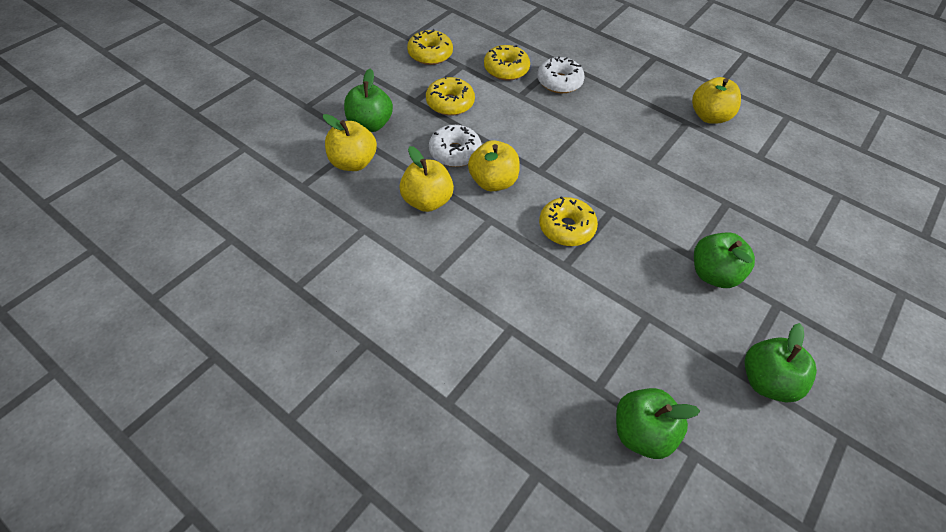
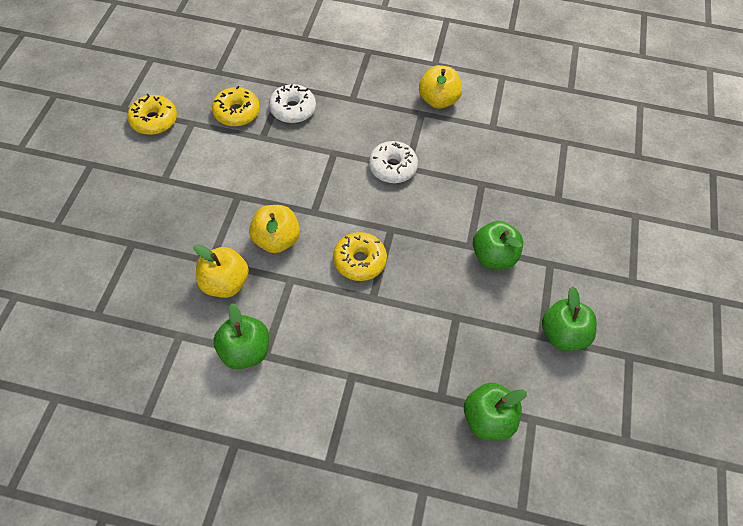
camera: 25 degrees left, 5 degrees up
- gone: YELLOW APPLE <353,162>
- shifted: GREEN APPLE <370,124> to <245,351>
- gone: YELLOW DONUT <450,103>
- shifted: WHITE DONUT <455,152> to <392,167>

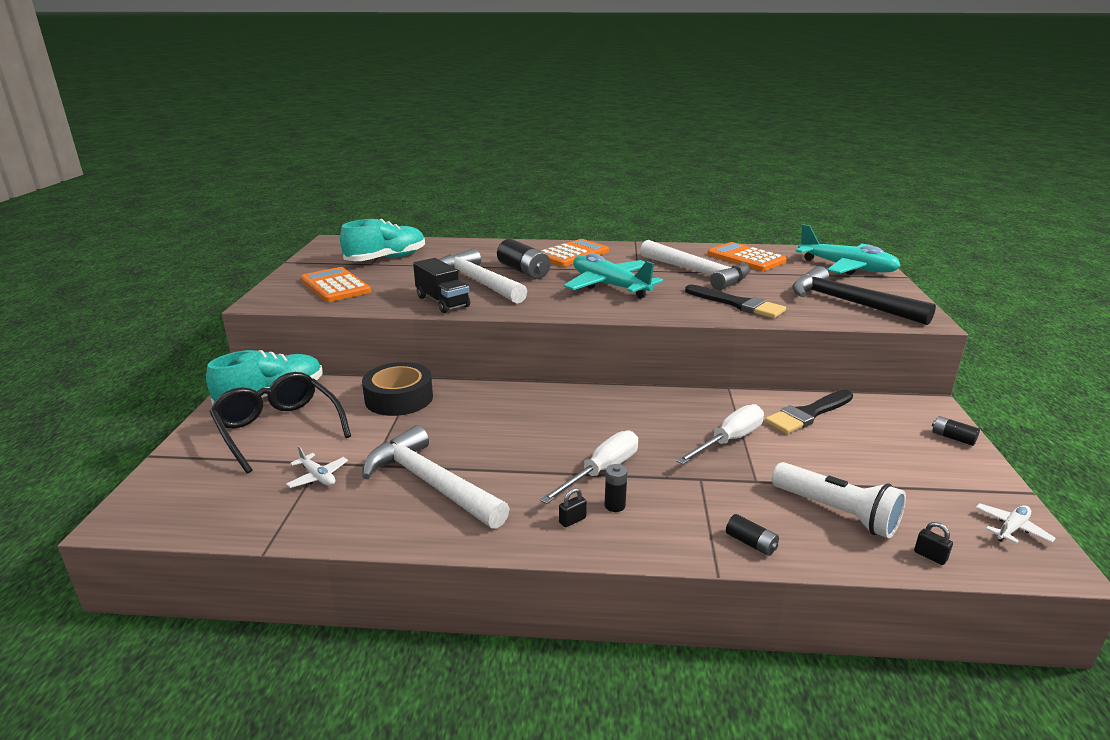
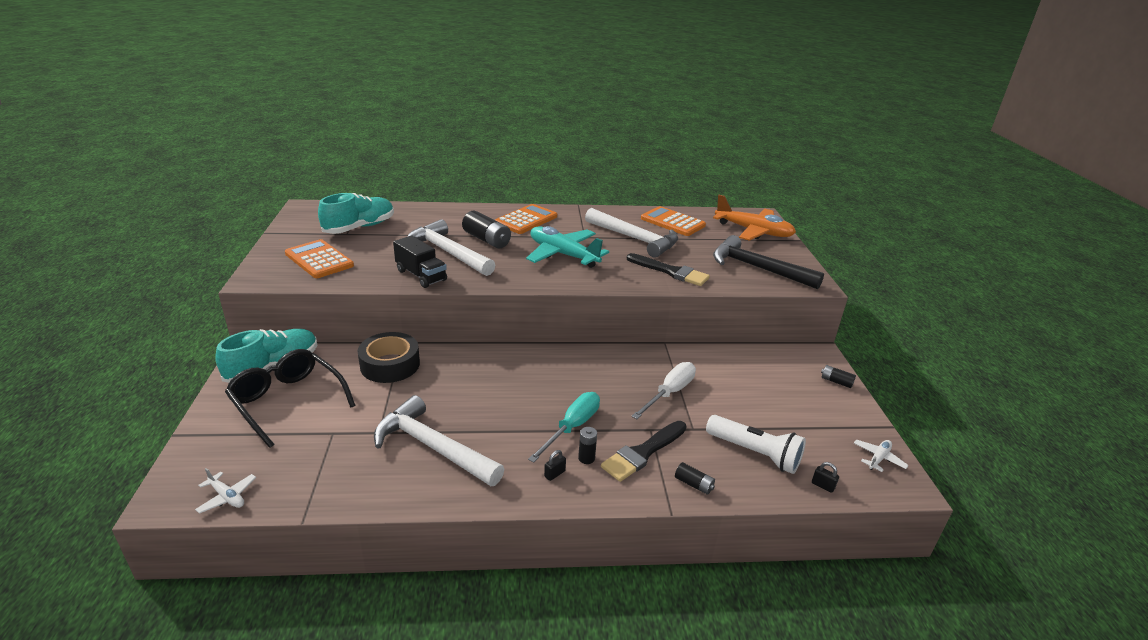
camera: 10 degrees left, 5 degrees up
- shifted: WHITE PLANE <318,477> to <227,497>
- repainted: WHITE SCREWDRIVER <601,471> to TURQUOISE SCREWDRIVER <572,427>
- shifted: BLACK BRUSH <808,414> to <643,453>
- repainted: TURQUOISE PLANE <846,268> to ORANGE PLANE <753,231>

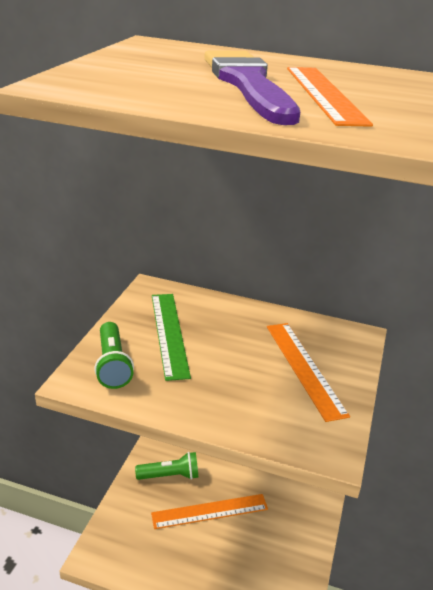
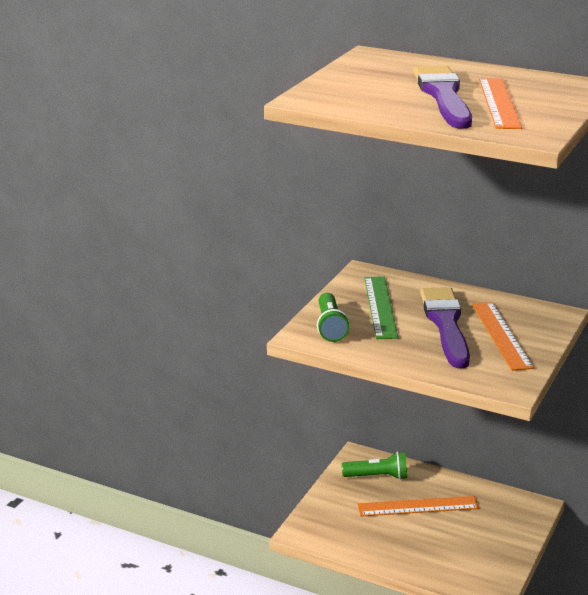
camera: 10 degrees right, 5 degrees down
- new: PURPLE BRUSH <445,324>

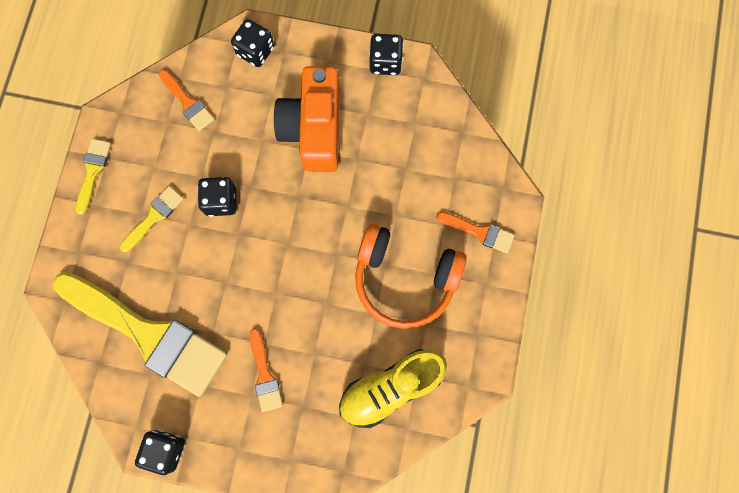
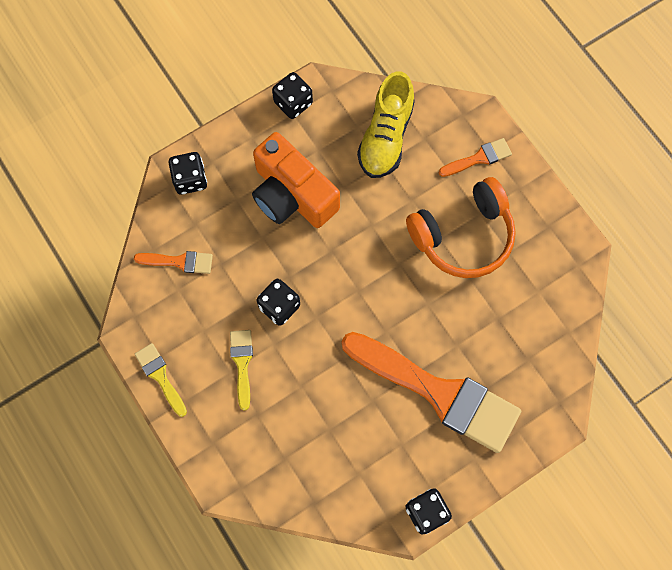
camera: 45 degrees left, 5 degrees down
- gone: YELLOW BRUSH <149,334>
- scaled: ORANGE BRUSH <265,375> = <439,392> x2.33
- shifted: YELLOW SHOE <391,388> to <385,137>

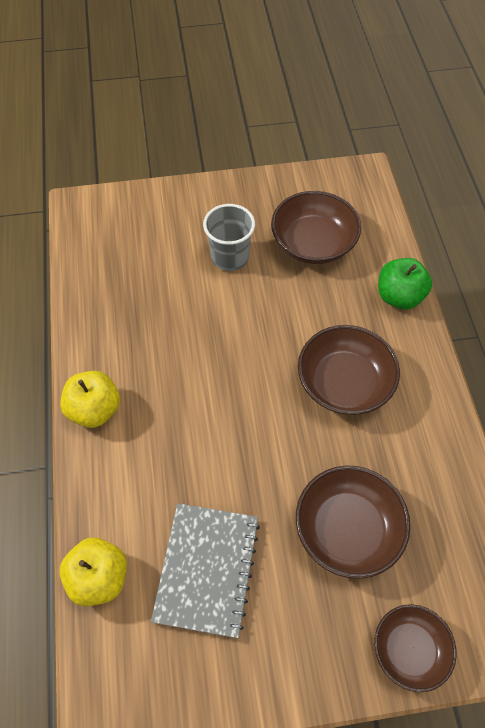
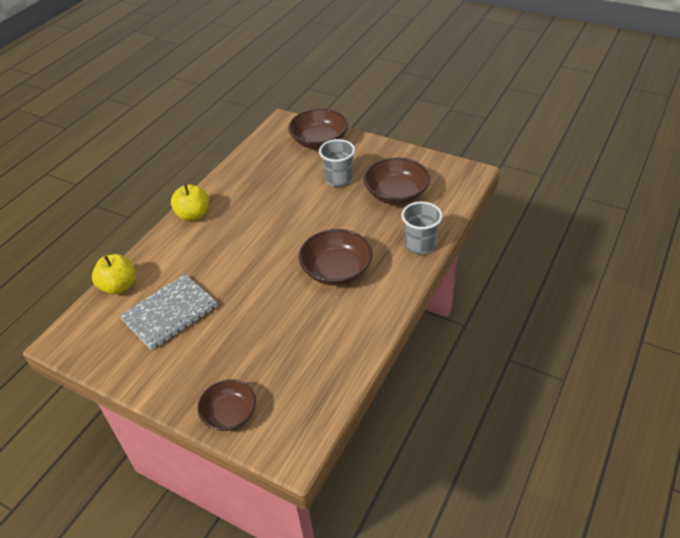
camera: 40 degrees right, 15 degrees down
- shifted: BROWN BOWL <347,529> to <319,141>
- swapped: GREEN APPLE <399,296> to GREY CUP <420,245>

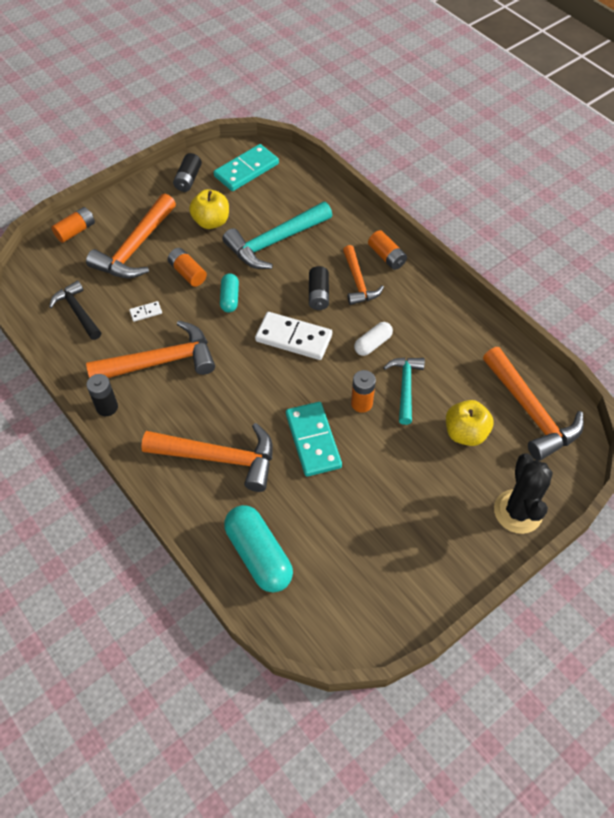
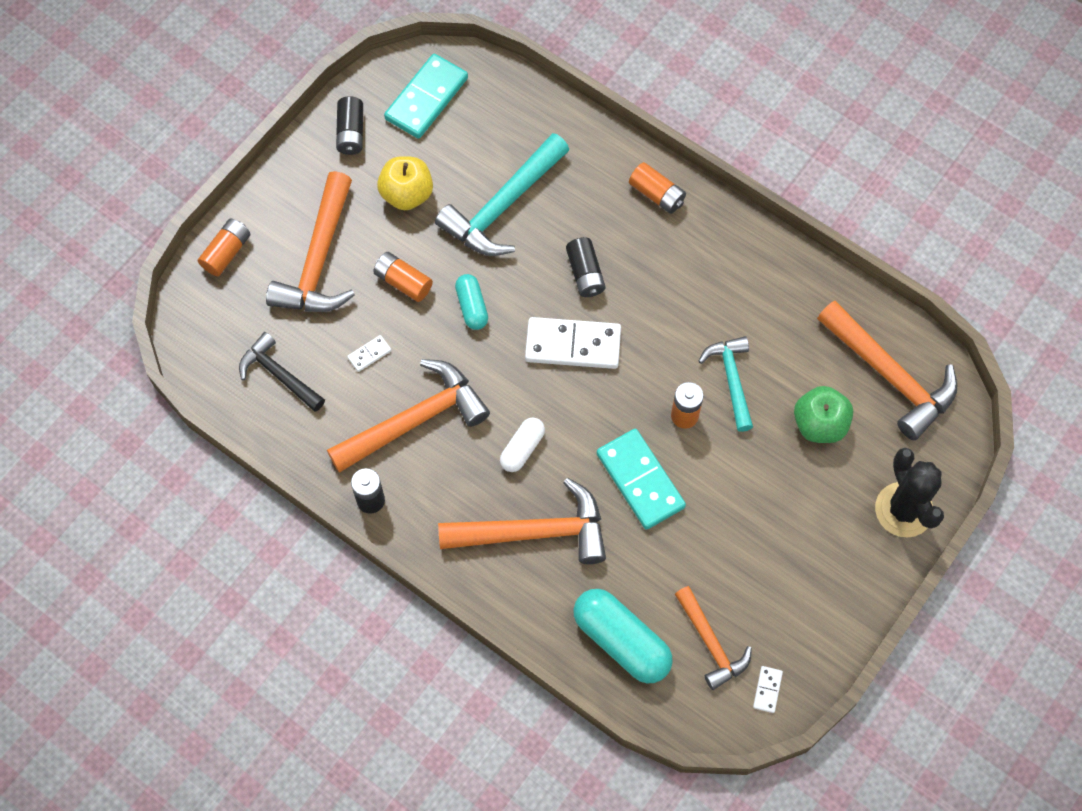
camera: 15 degrees left, 10 degrees up
- shifted: ORANGE HAMMER <358,282> to <711,643>
- shifted: WHITE CAPSULE <373,344> to <522,449>
- repainted: YELLOW APPLE <465,433> to GREEN APPLE <819,424>
- new: WHITE DOMINO <767,690>

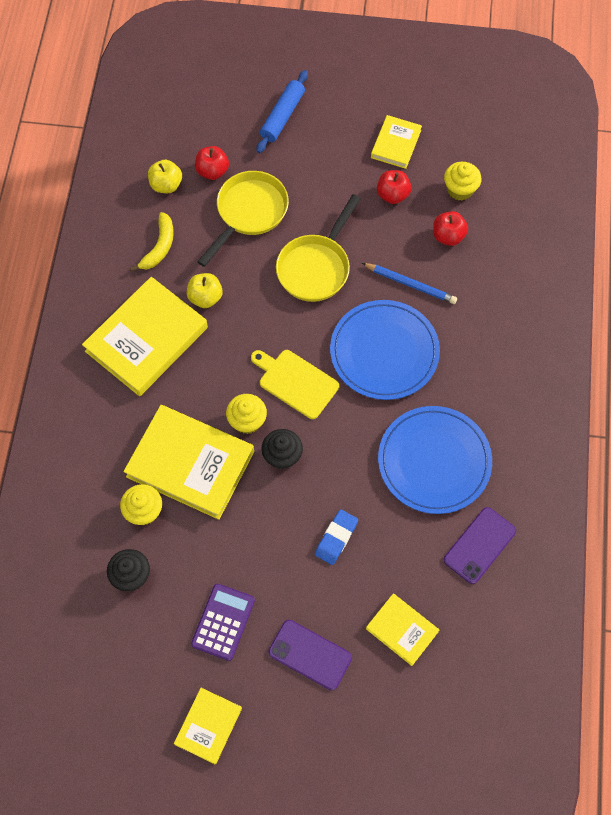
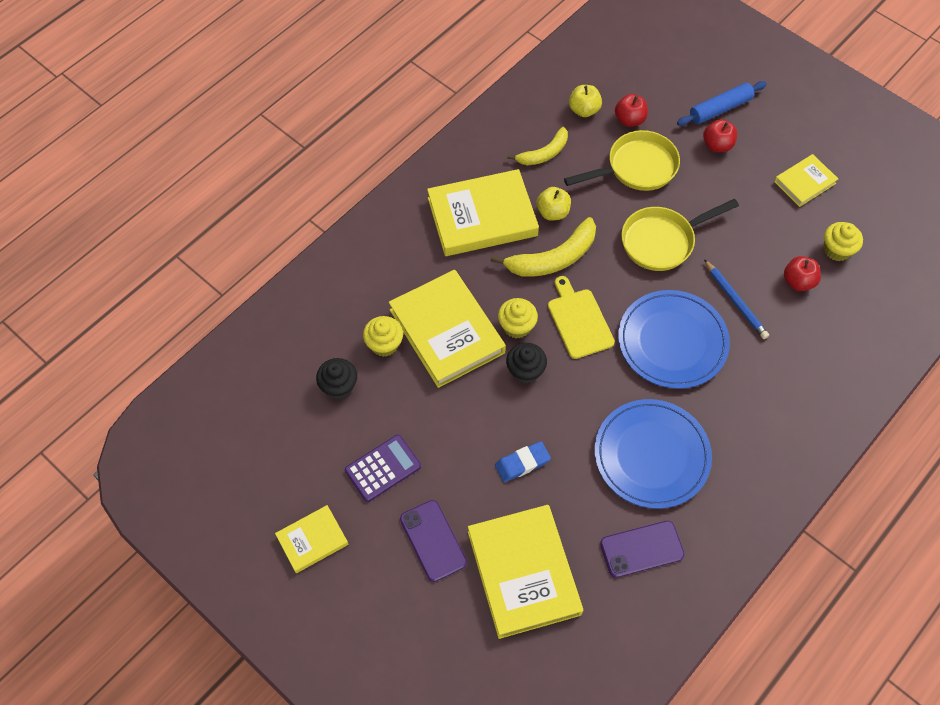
camera: 35 degrees right, 5 degrees down
- scaled: YELLOW BOOK <402,630> = <523,573> x1.89
- shifted: RED APPLE <392,195> to <717,145>
- new: YELLOW BANANA <553,258>

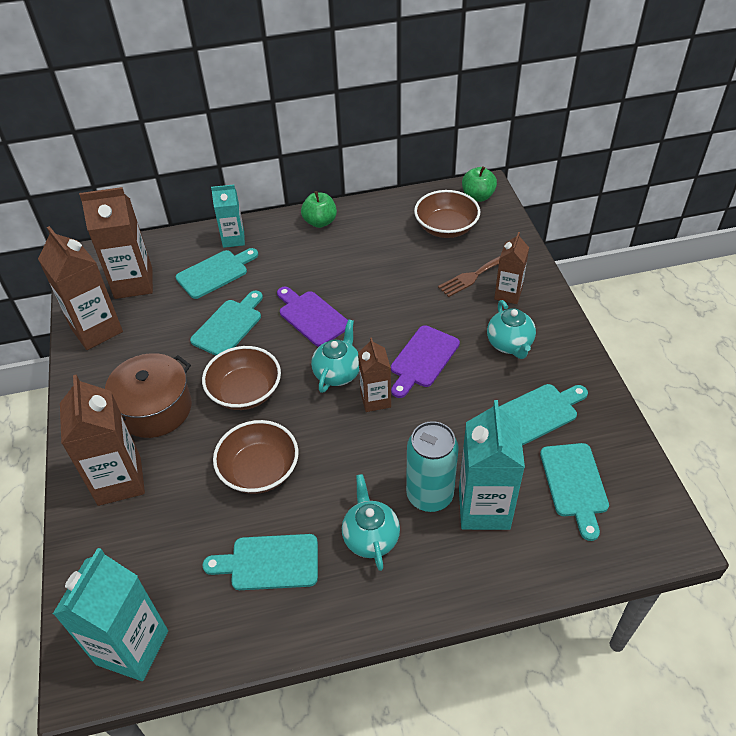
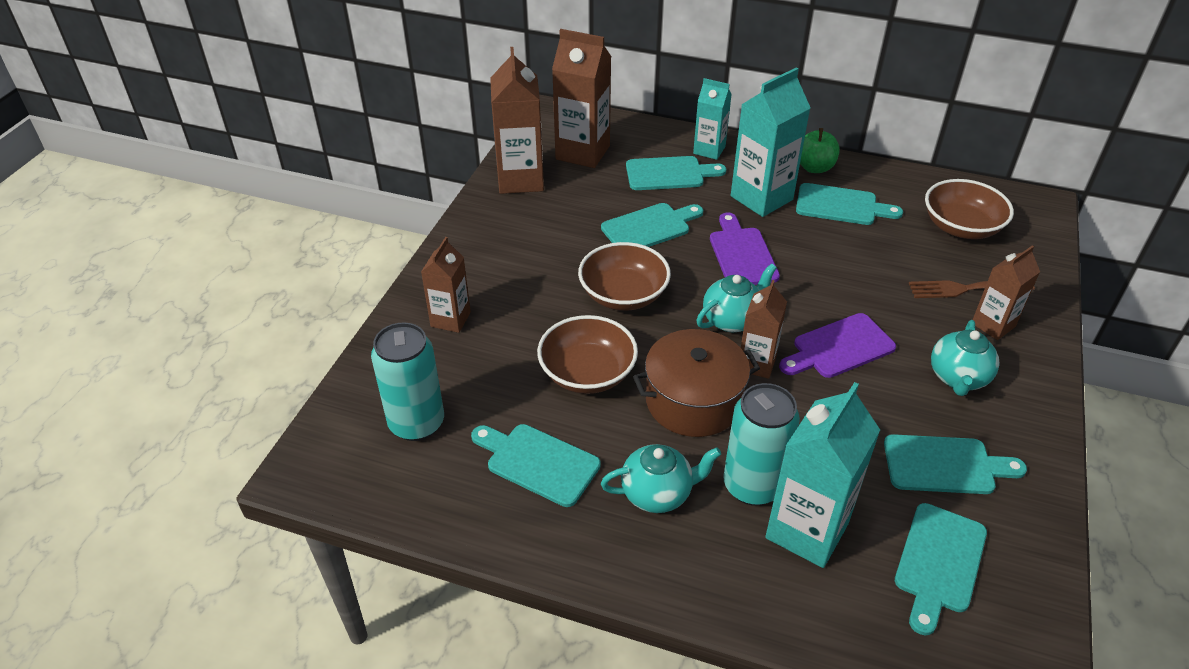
camera: 30 degrees right, 5 degrees down
- shifted: TURQUOISE CARTON <132,647> to <761,198>
- scaled: BROWN CARTON <119,481> = <450,319> x0.60
- shifted: BROWN POT <155,408> to <693,401>
- rotated: TURQUOISE TEAPOT <370,537> = <658,493> 60 degrees clockwise
- gone: GREEN APPLE <477,196>
- new: TURQUOISE CAN <416,423>
- new: TURQUOISE CUTTING BOARD <841,205>

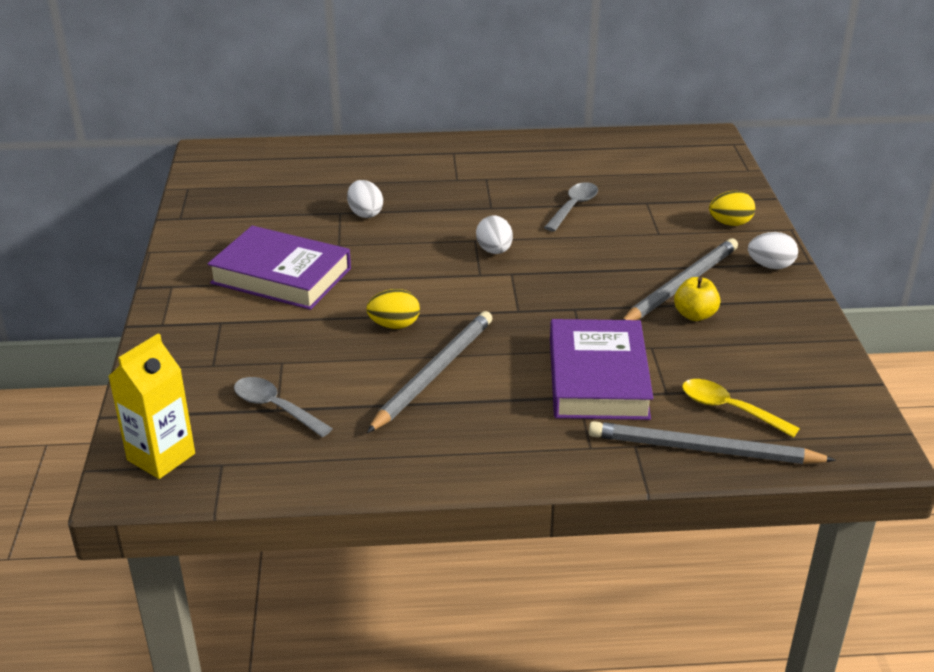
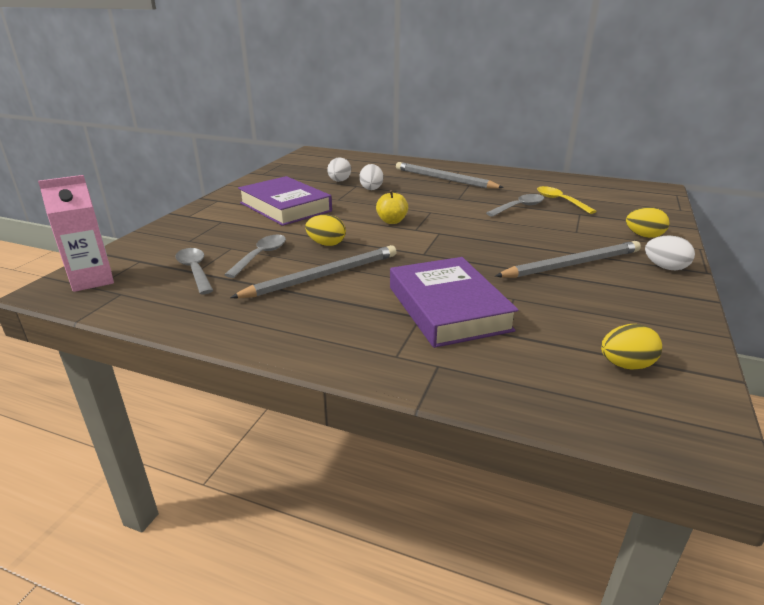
camera: 25 degrees right, 5 degrees down
- repainted: YELLOW CARTON <161,457> to PINK CARTON <92,280>
- shifted: WHITE EGG <494,251> to <339,181>
- rotated: PURPLE BOOK <598,378> = <448,308> 45 degrees counterclockwise
- shifted: GREY PENCIL <703,450> to <444,179>
- shifted: YELLOW APPLE <695,315> to <392,221>
- shifted: YELLOW SPOON <729,409> to <560,201>
- new: GREY SPOON <261,256>
- new: YELLOW EGG <625,365>

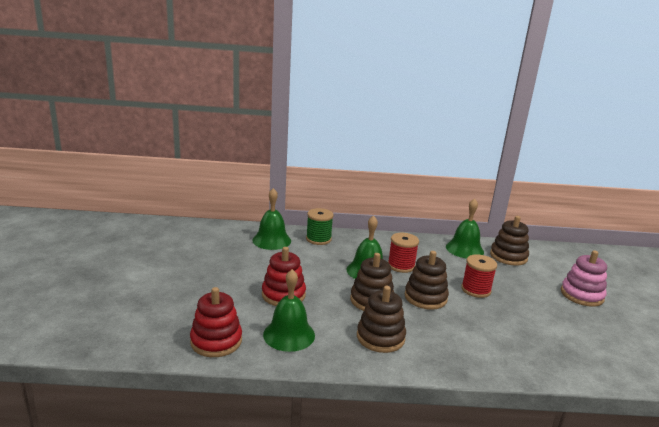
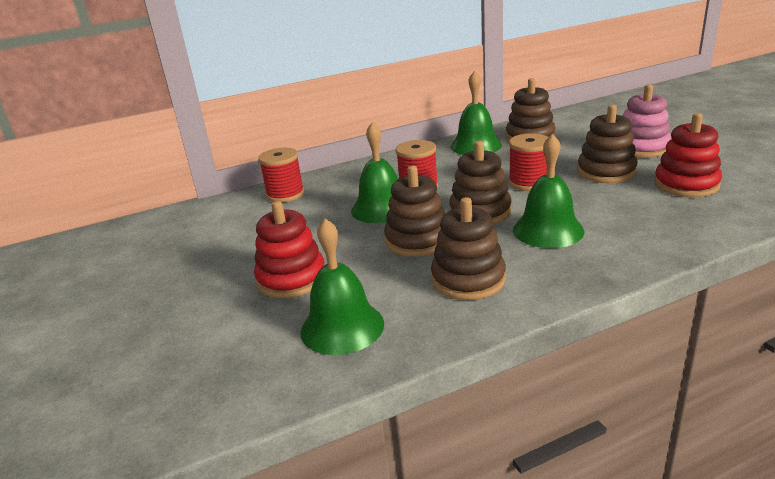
camera: 20 degrees left, 5 degrees up
- shifted: RED STACKING TOY <216,341> to <686,184>
- shifted: GREEN BELL <271,240> to <548,230>
- repainted: GREEN SPOOL <318,239> to RED SPOOL <285,194>
- new: BROWN STACKING TOY <606,172>

